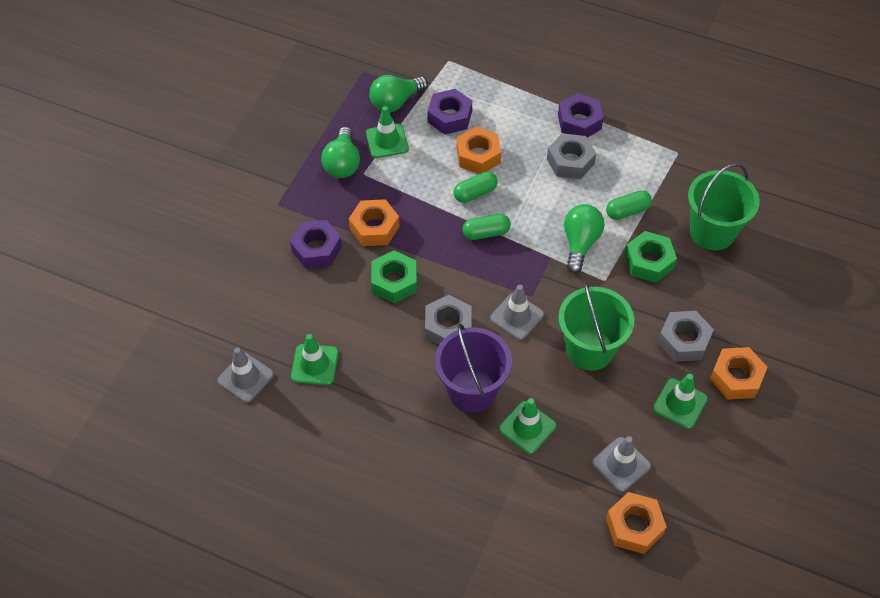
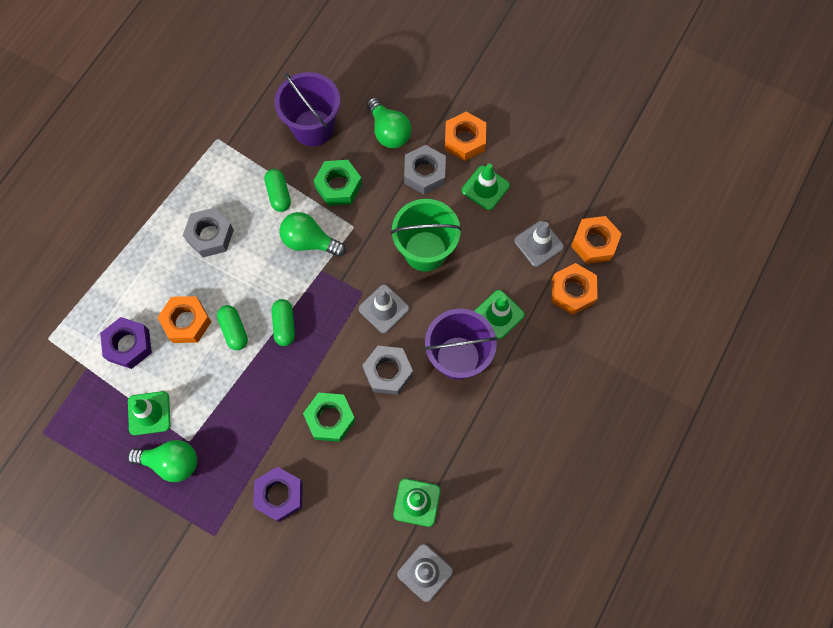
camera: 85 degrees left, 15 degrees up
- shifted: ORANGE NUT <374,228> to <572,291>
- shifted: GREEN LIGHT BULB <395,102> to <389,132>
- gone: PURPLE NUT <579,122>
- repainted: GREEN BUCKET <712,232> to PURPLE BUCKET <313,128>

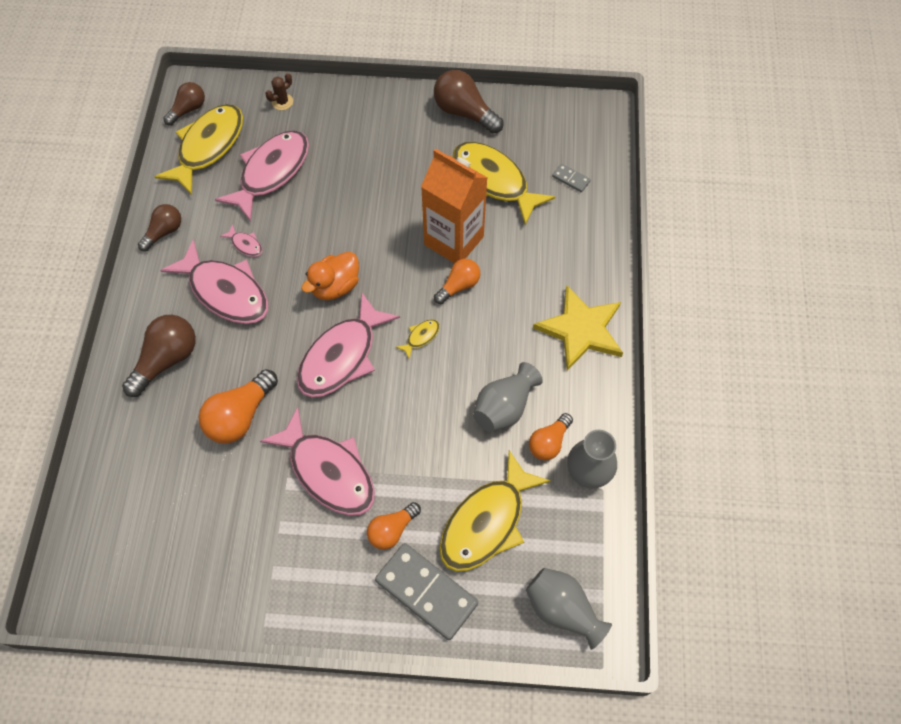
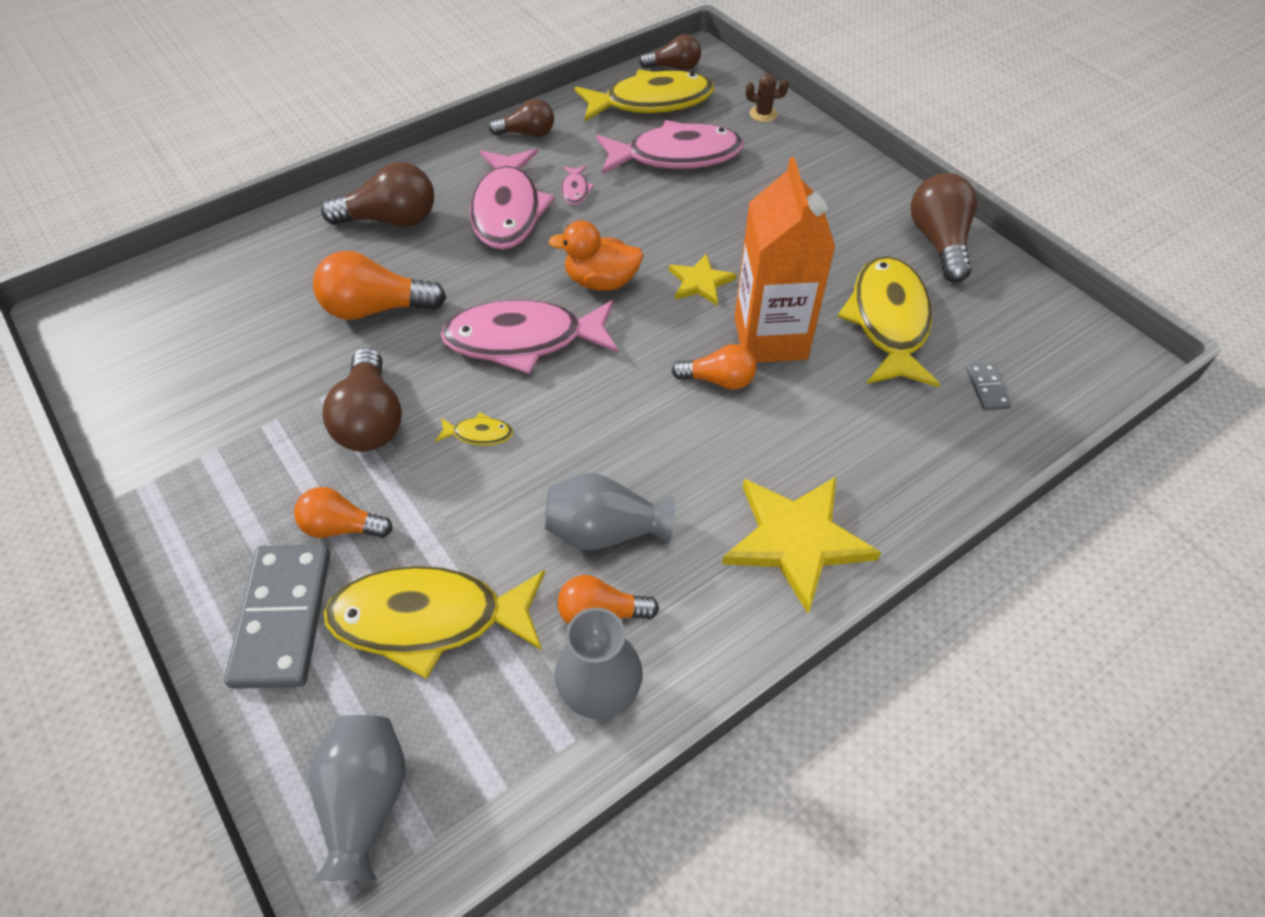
camera: 50 degrees right, 10 degrees down
- swapped: PINK FISH <328,471> to BROWN LIGHT BULB <371,420>
- shifted: YELLOW FISH <421,337> to <479,434>
- new: YELLOW STAR <700,282>

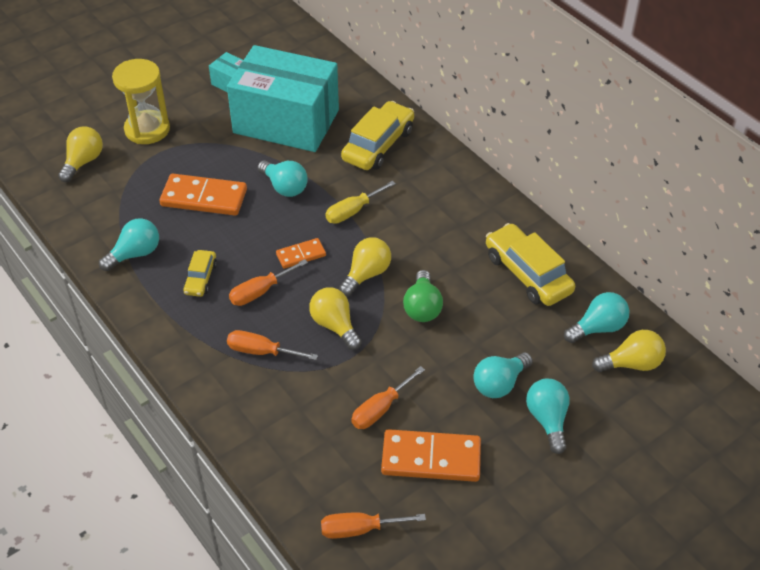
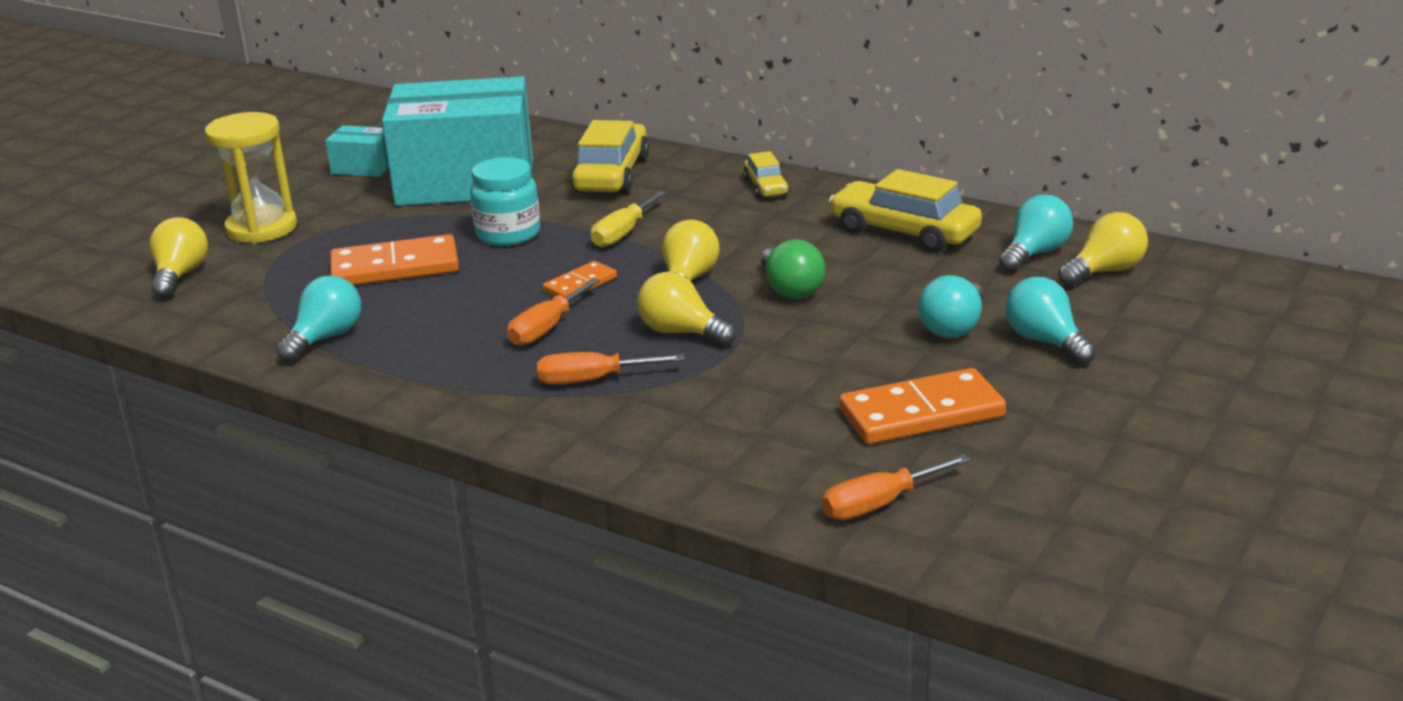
camera: 20 degrees left, 20 degrees down
- shifted: YELLOW CAR <201,278> to <766,187>
- swapped: TURQUOISE LIGHT BULB <284,187> to TURQUOISE JAR <508,234>
- gone: ORANGE SCREWDRIVER <380,409>

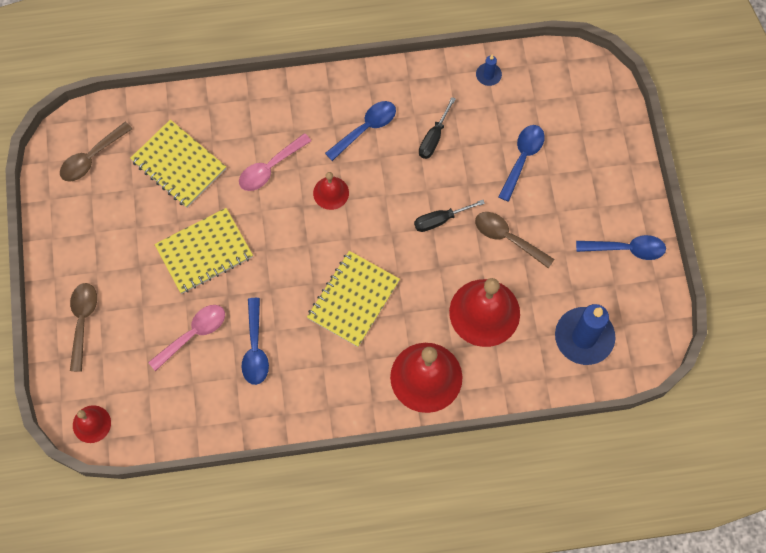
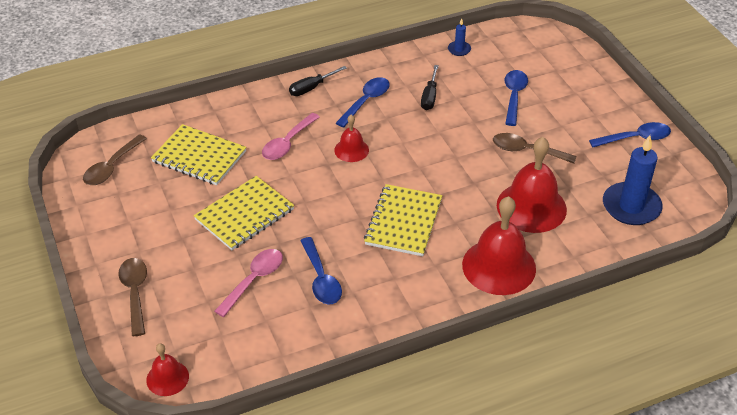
camera: 15 degrees left, 25 degrees down
- shifted: BLACK SCREWDRIVER <440,220> to <311,88>

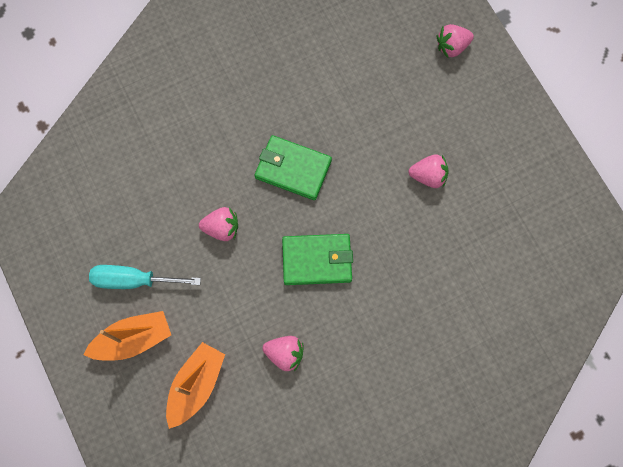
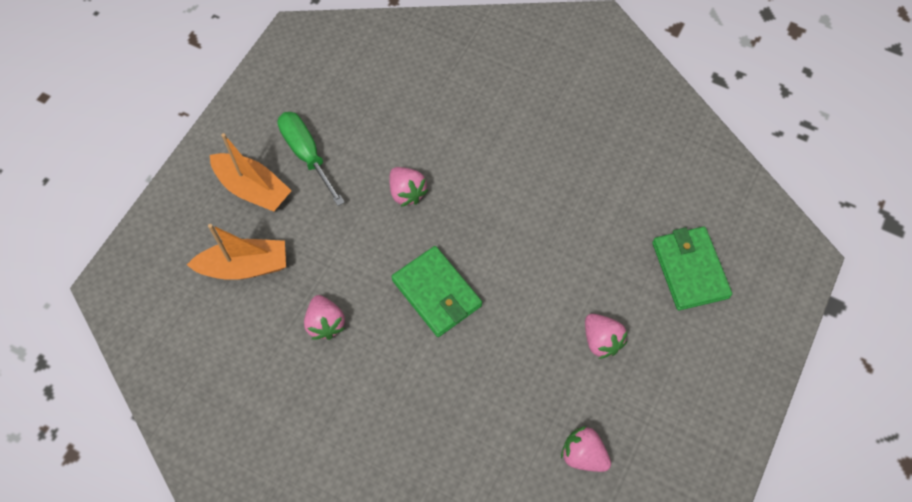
camera: 55 degrees right, 10 degrees down
- repainted: TURQUOISE SCREWDRIVER <133,280> to GREEN SCREWDRIVER <306,154>
- shifted: GREEN WALLET <293,169> to <690,270>
- shifted: PINK STRAWBERRY <452,47> to <583,455>

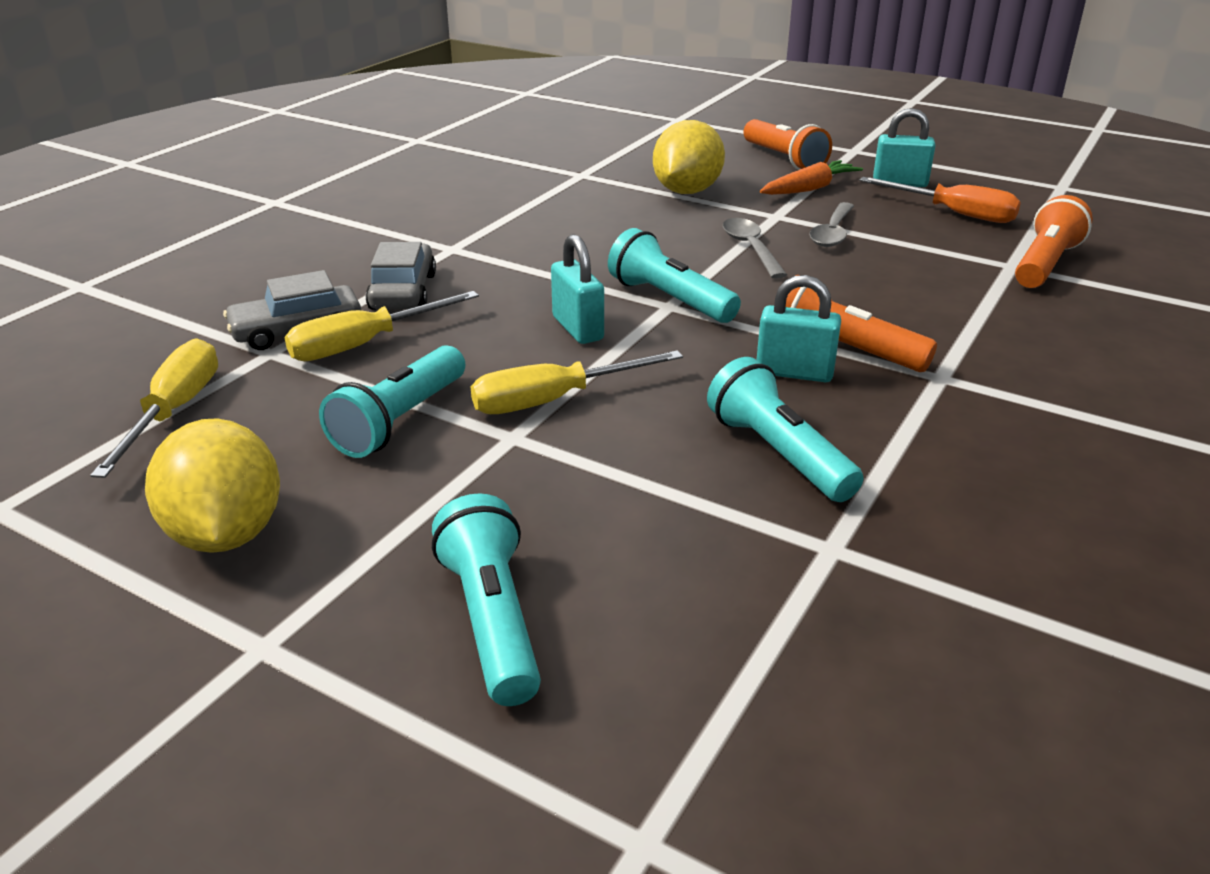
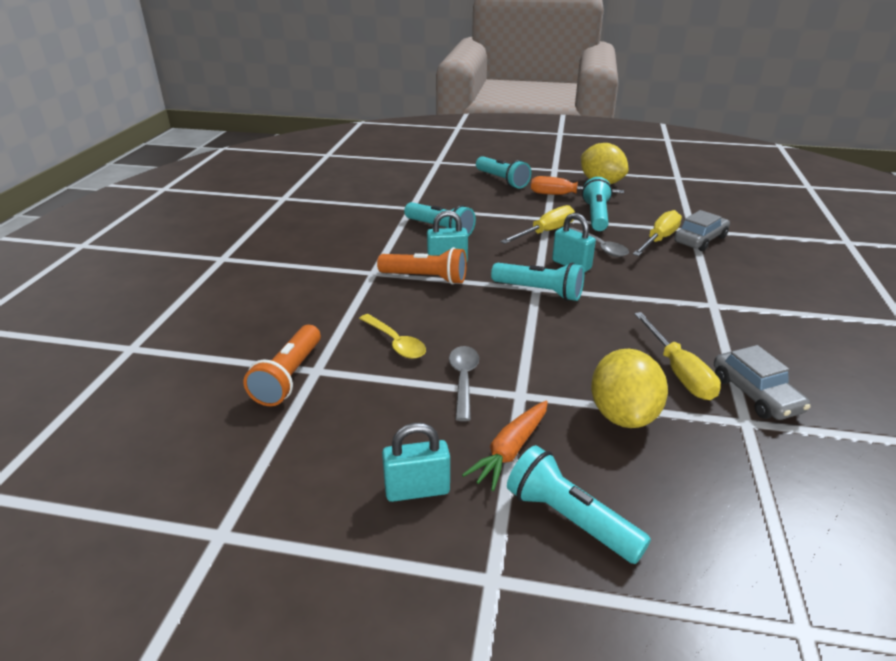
camera: 160 degrees right, 0 degrees up
- shifted: YELLOW SCREWDRIVER <174,411> to <678,372>
- shifted: GREY CAR <403,292> to <755,394>
- shifted: GREY SPOON <750,248> to <600,247>
- repainted: ORANGE FLASHLIGHT <784,159> to TURQUOISE FLASHLIGHT <570,519>
- shifted: ORANGE SCREWDRIVER <954,213> to <564,195>
- new: YELLOW SPOON <396,343>

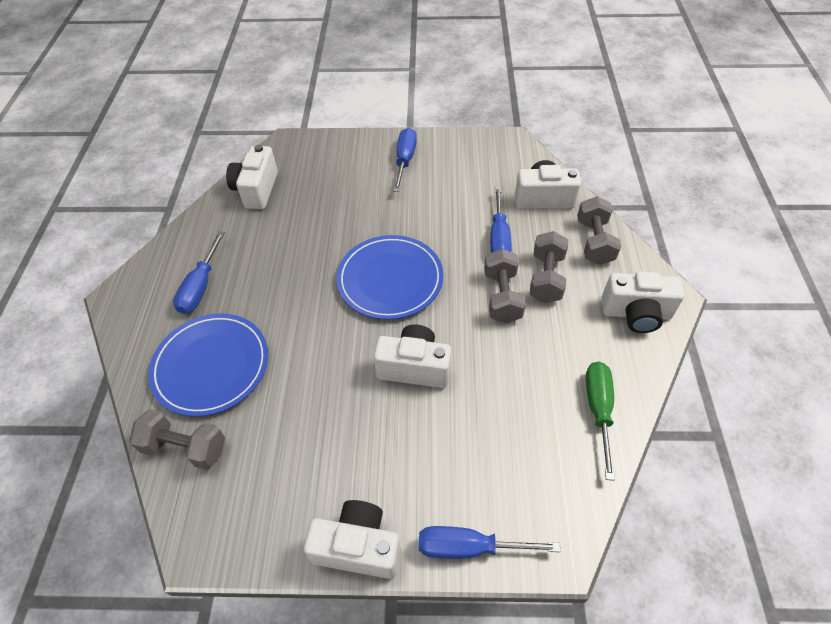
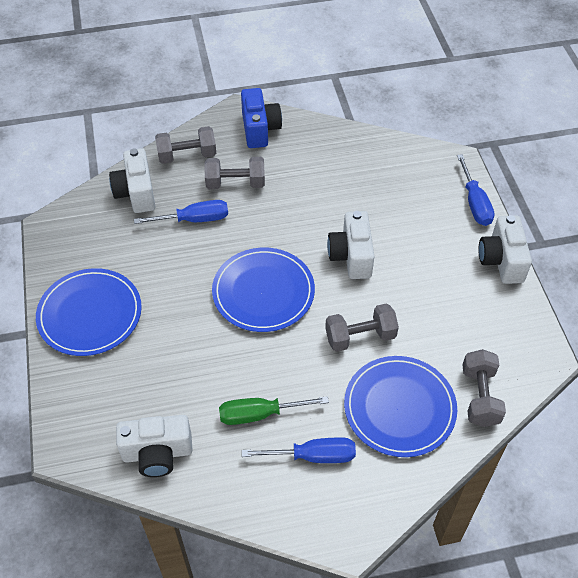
camera: 105 degrees left, 0 degrees up
- swapped: BLUE SCREWDRIVER <405,160> to BLUE PLATE <90,314>
- shifted: GREY DUMBBELL <502,296> to <360,337>
- shifted: GREEN SCREWDRIVER <598,410> to <260,414>
- repainted: WHITE CAMERA <636,314> to BLUE CAMERA <259,129>

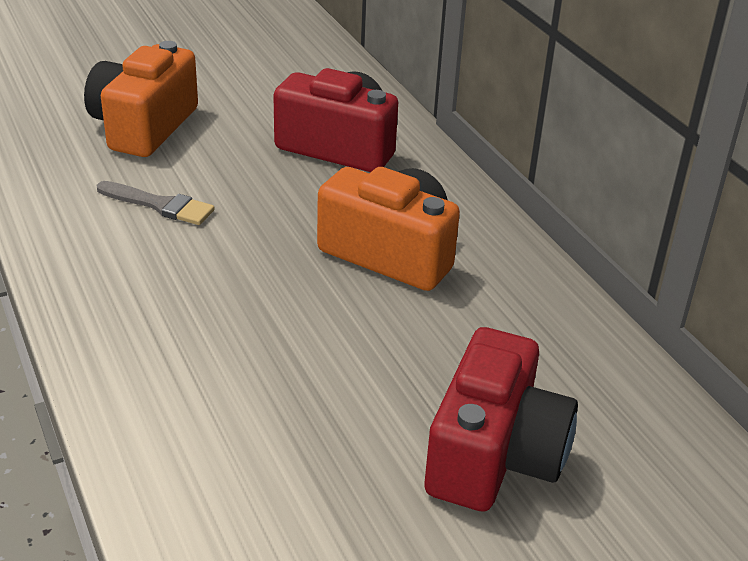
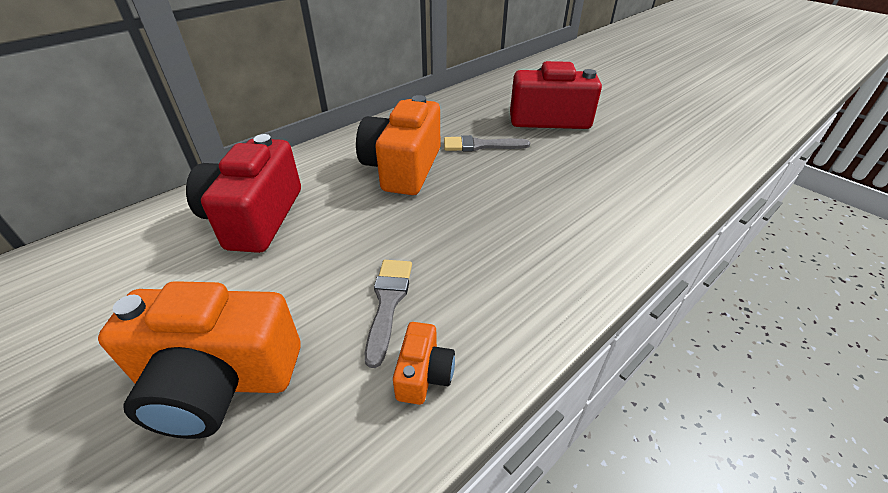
camera: 105 degrees left, 5 degrees up
- new: ORANGE CAMERA <424,374>
- new: GREY BRUSH <480,145>

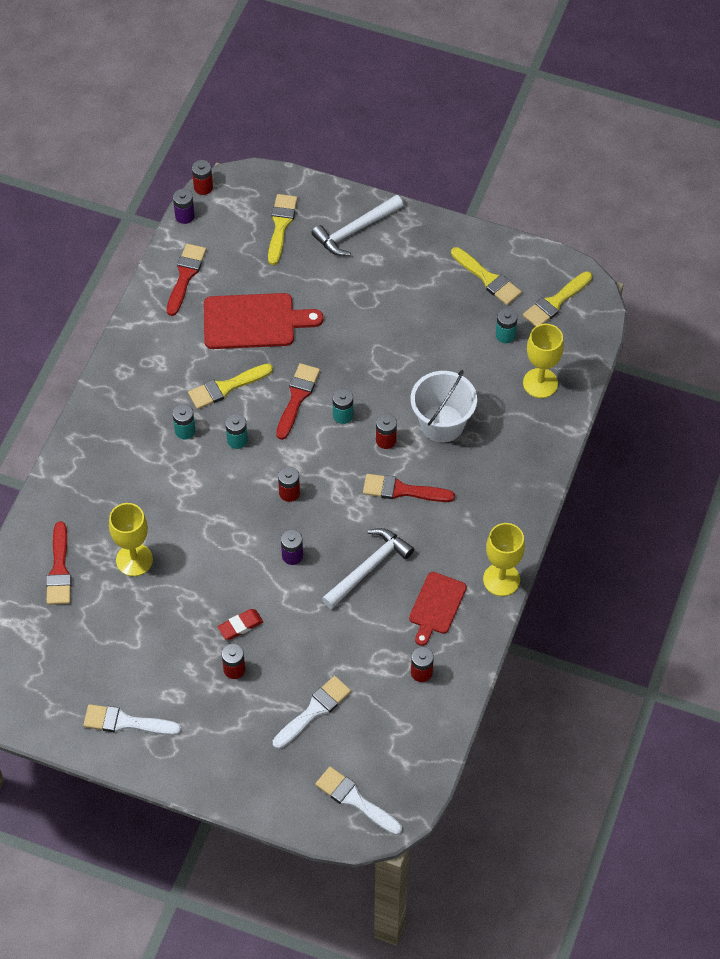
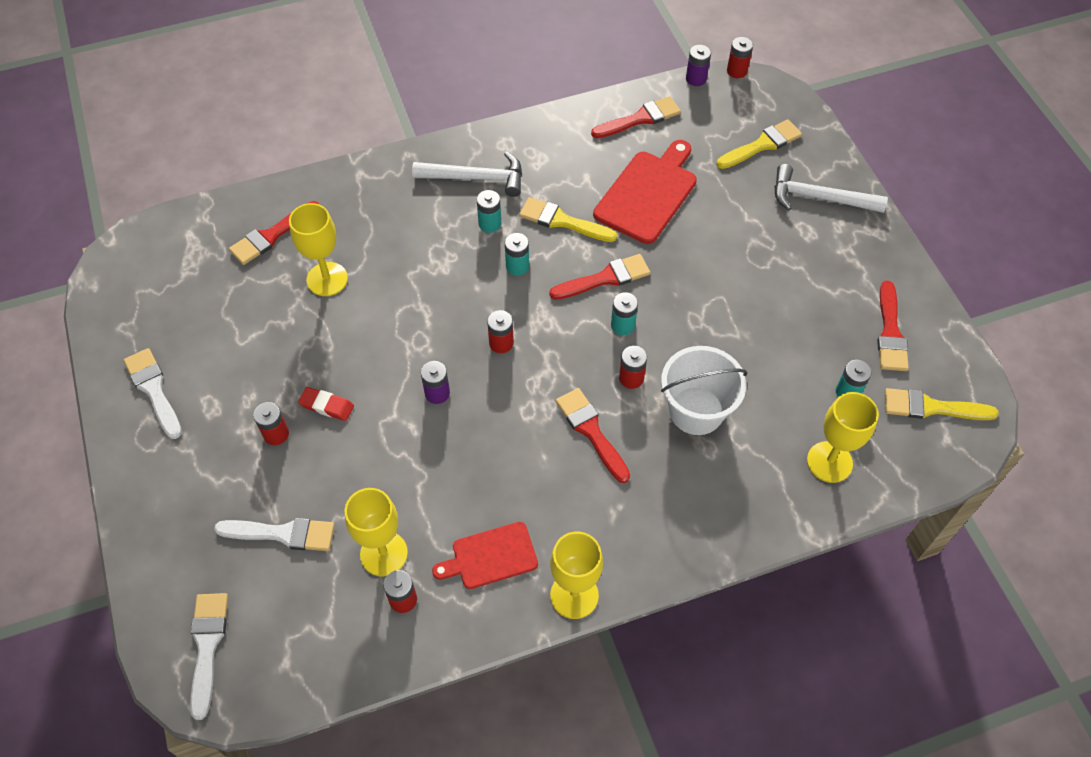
camera: 50 degrees right, 0 degrees up
- rotated: RED CUTTING BOARD <254,321> = <648,194> 105 degrees counterclockwise
- shifted: WHITE HAMMER <369,568> to <476,178>
- repainted: YELLOW BRUSH <488,278> to RED BRUSH <890,332>
- new: YELLOW GOBLET <384,553>

